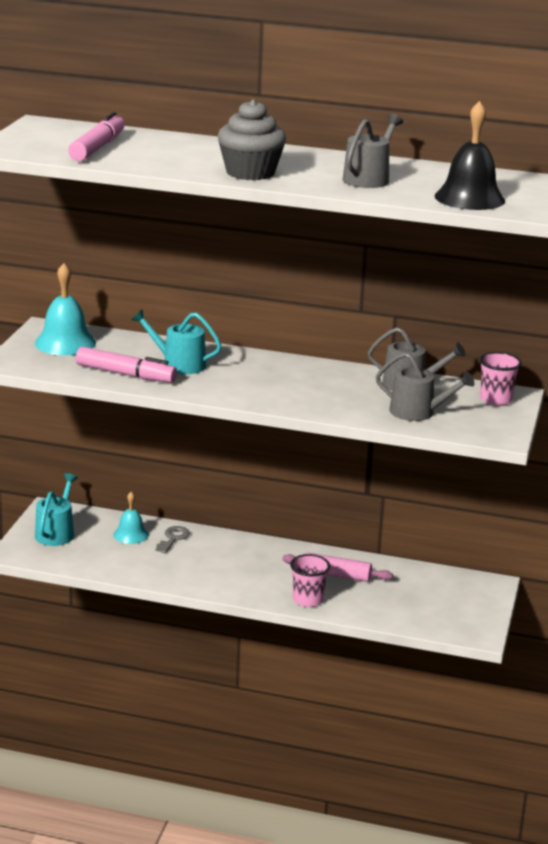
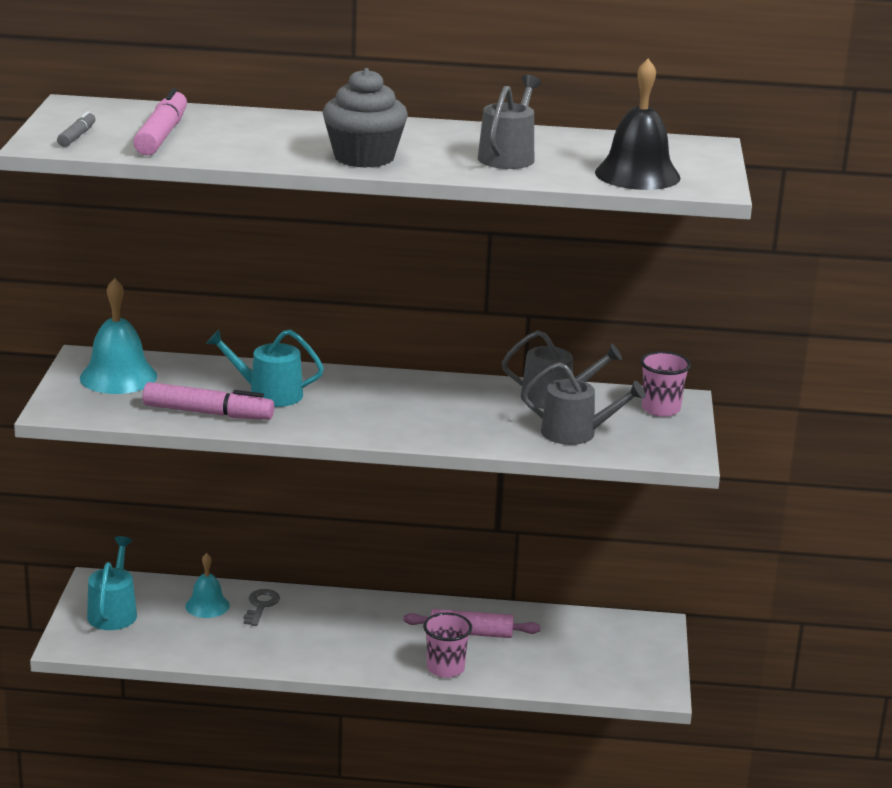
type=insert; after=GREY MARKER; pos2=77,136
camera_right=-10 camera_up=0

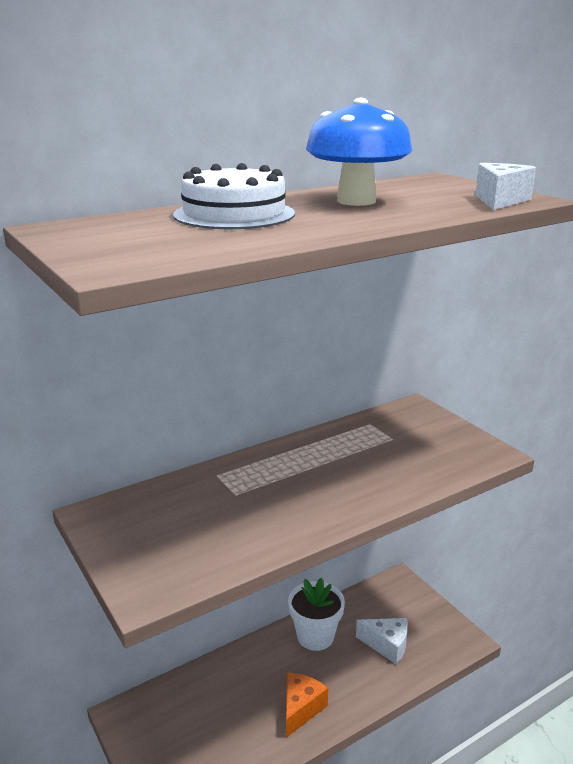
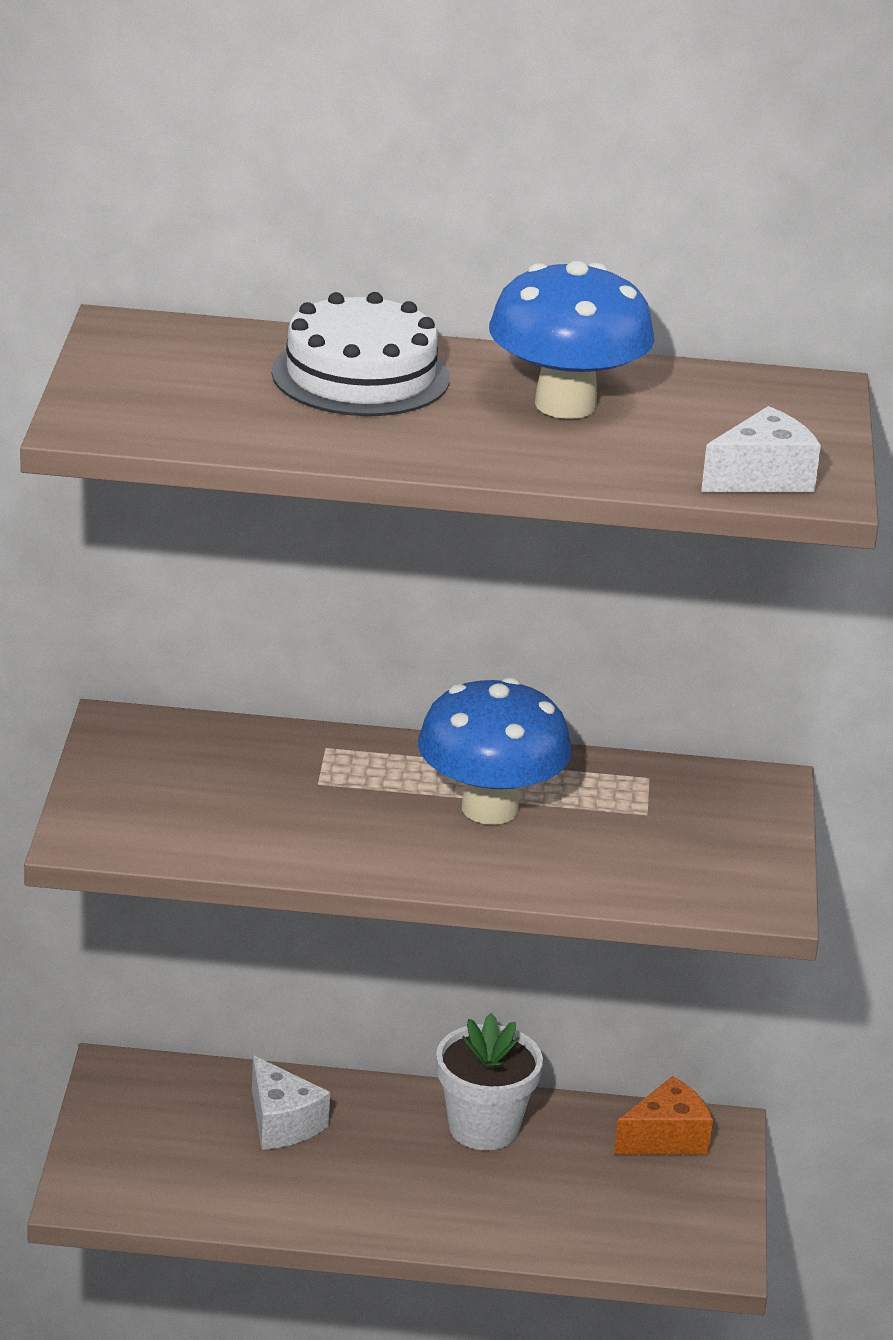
type=move; before=SNOW-WHITE CHEESE; pos1=387,645; pos2=282,1123
type=move; before=ORANGE CHEESE; pos1=301,709; pos2=666,1138
type=insert; after=ROYAL BLUE MUSHROOM; pos2=489,808
camera_right=35 camera_up=5

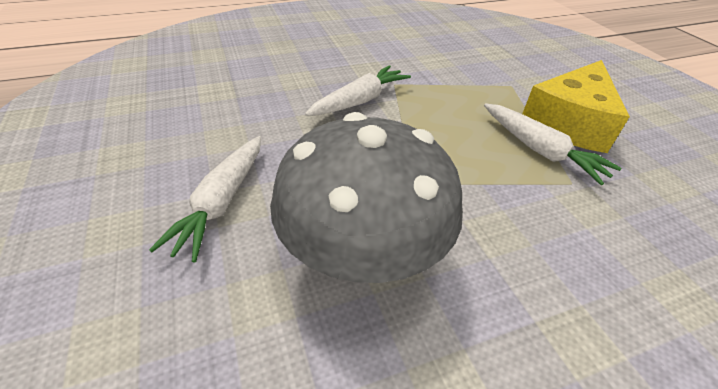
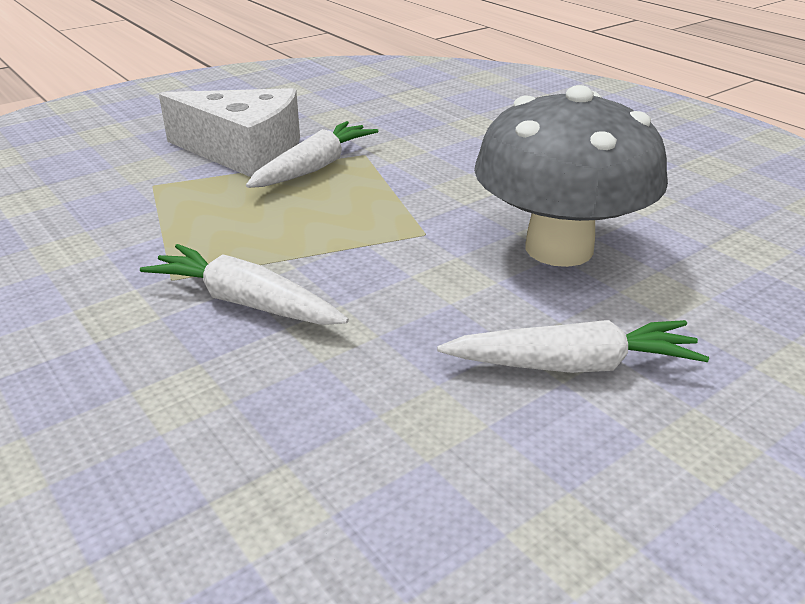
type=recolor; before=YELLOW CHEESE; after=SNOW-WHITE CHEESE; pos1=569,122; pos2=244,152
camera_right=-105 camera_up=-10

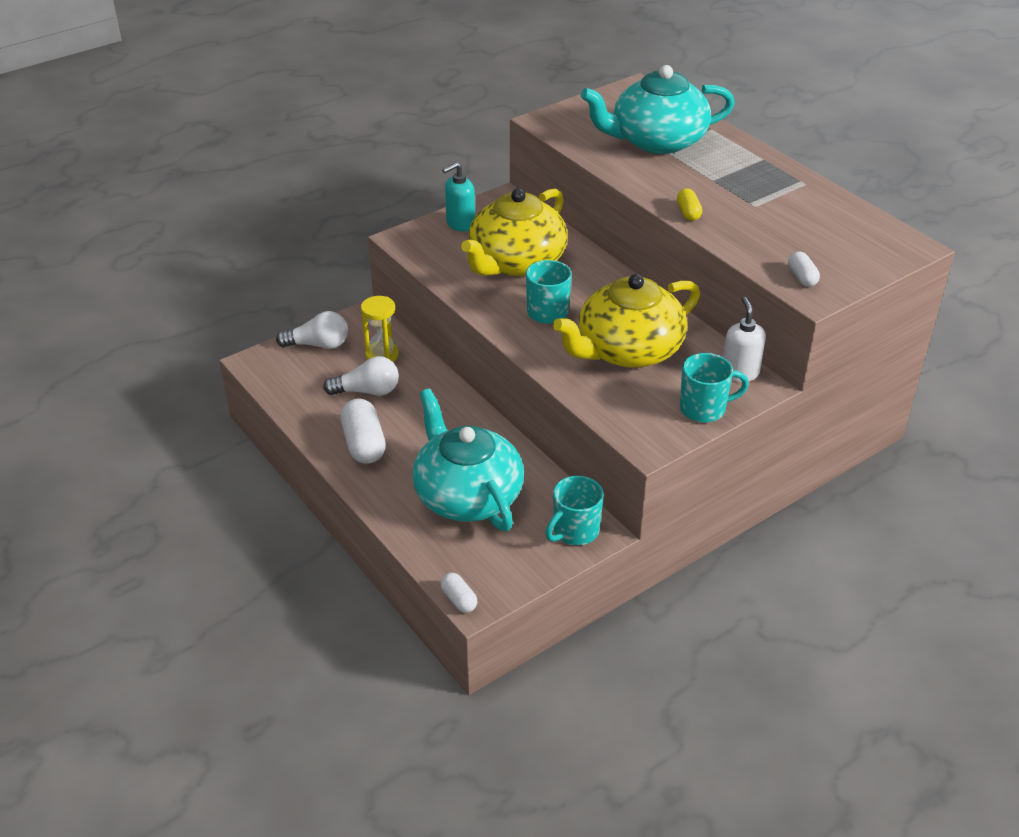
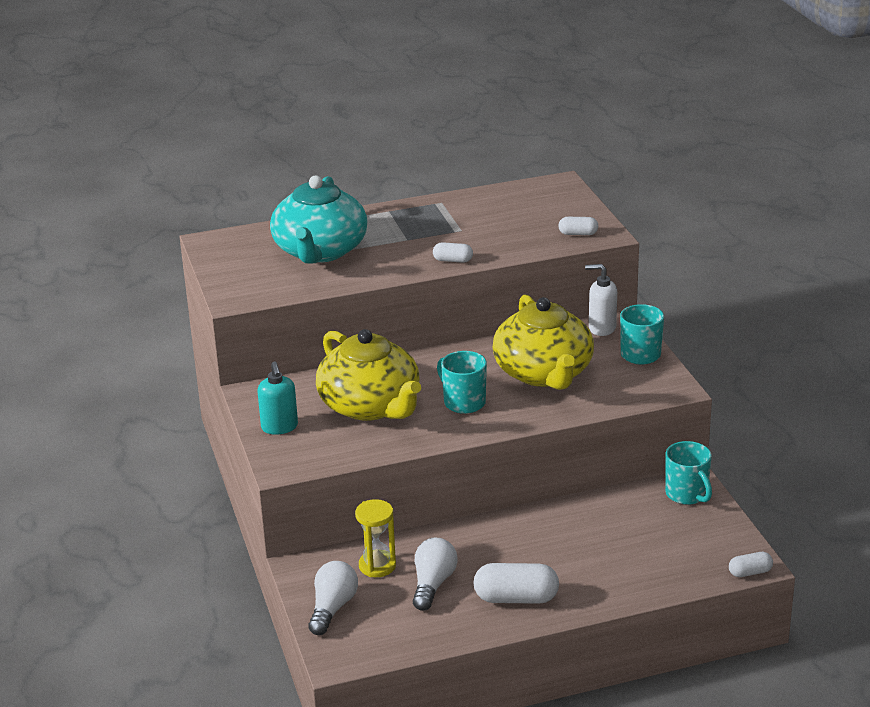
type=recolor; before=YELLOW CAPSULE; after=SNOW-WHITE CAPSULE; pos1=688,213; pos2=453,260
type=delete; before=TURQUOISE TEA POT; pos1=467,495
camera_right=-70 camera_up=-10

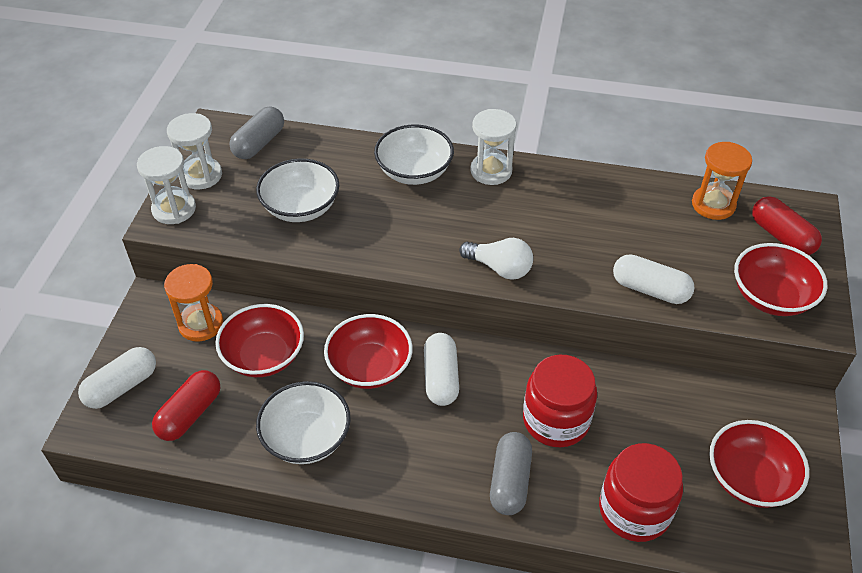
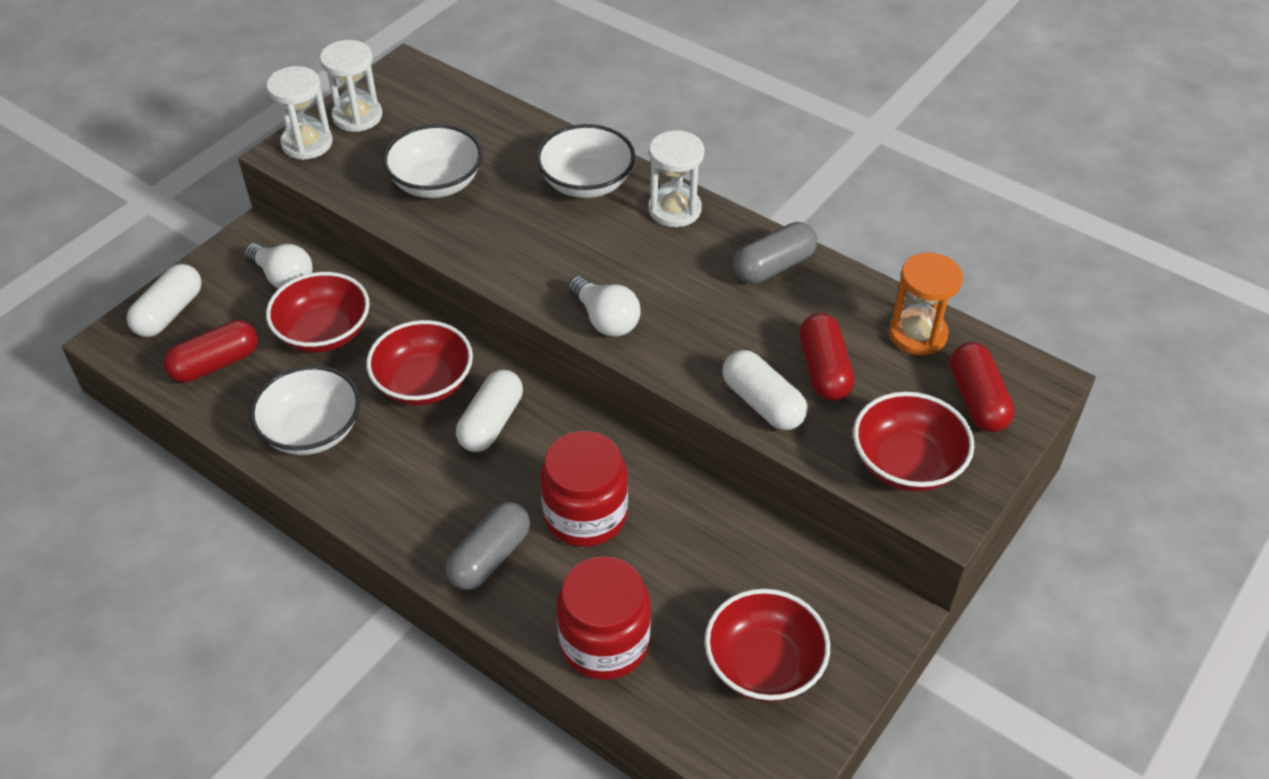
type=move; before=GREY CAPSULE; pos1=259,143; pos2=773,266
type=replace; before=ORANGE SANDGLASS; after=SNOW-WHITE LIGHT BULB; pos1=201,324; pos2=283,278
type=rotate; before=SNOW-WHITE CAPSULE; pos1=122,386; pos2=169,313; turn=-45
type=insert; after=CRIMSON CAPSULE; pos2=824,370
camera_right=25 camera_up=0

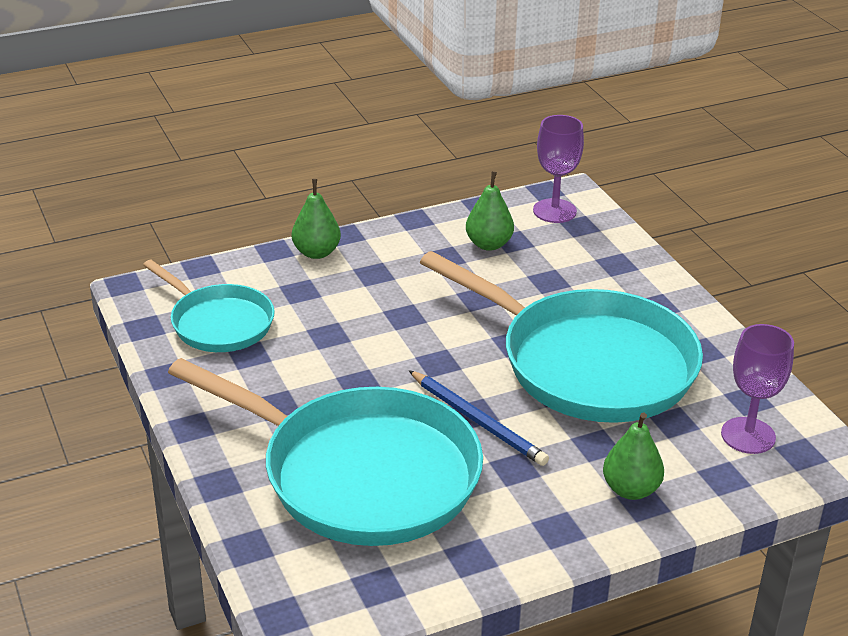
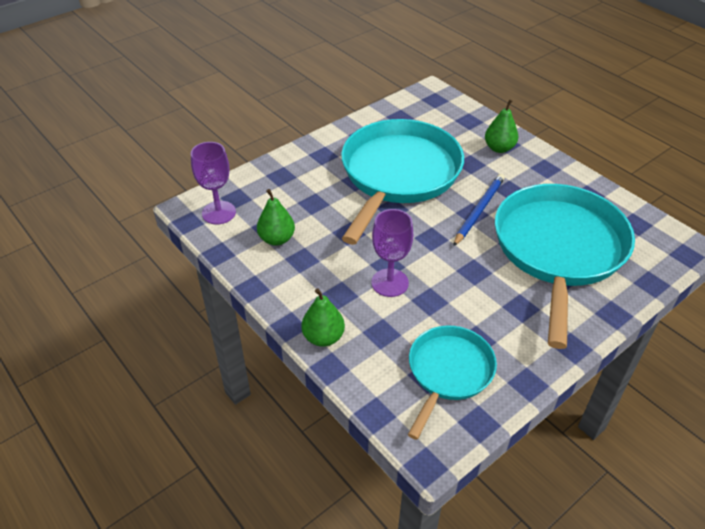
type=move; before=ROYAL PURPLE GOBLET; pos1=748,435; pos2=390,283
camera_right=-105 camera_up=10

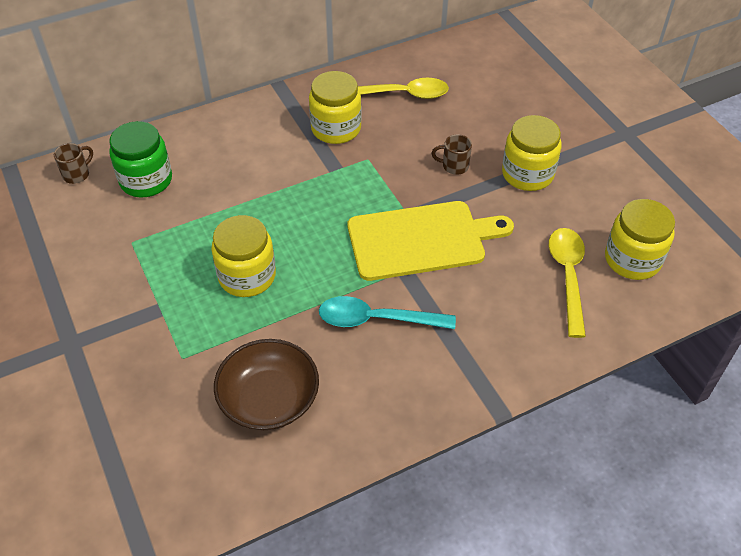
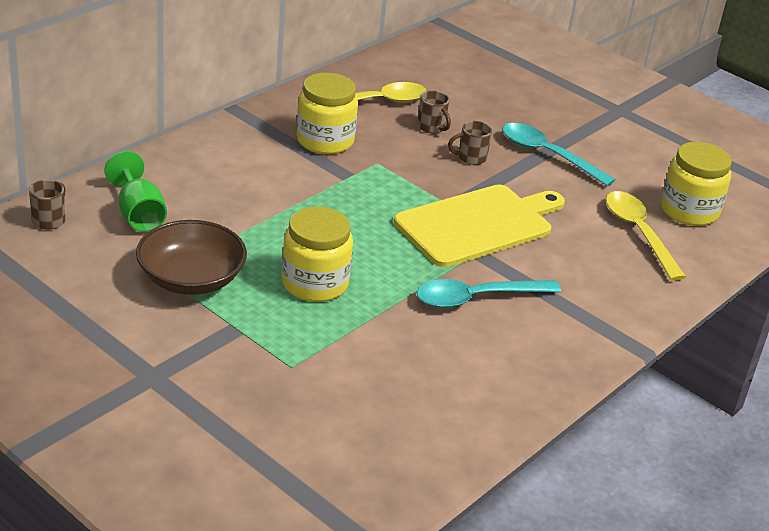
type=replace; before=YELLOW JAM JAR; after=TURQUOISE TABLESPOON; pos1=527,174; pos2=547,155
type=replace; before=EMERALD JAM JAR; after=EMERALD GOBLET; pos1=146,180; pos2=138,214
type=move; before=DARK BROWN BOWL; pos1=269,399; pos2=191,279
type=insert; after=DARK BROWN MUG; pos2=431,127
camera_right=-25 camera_up=-15

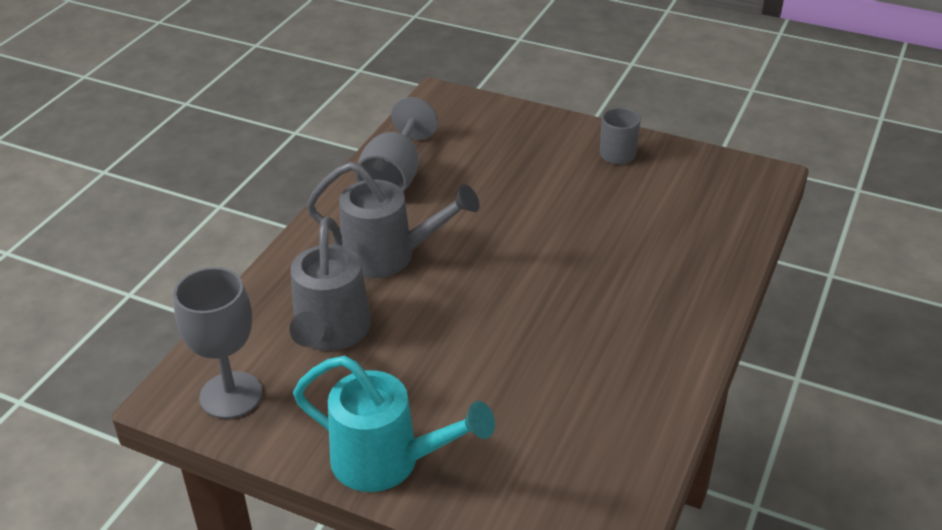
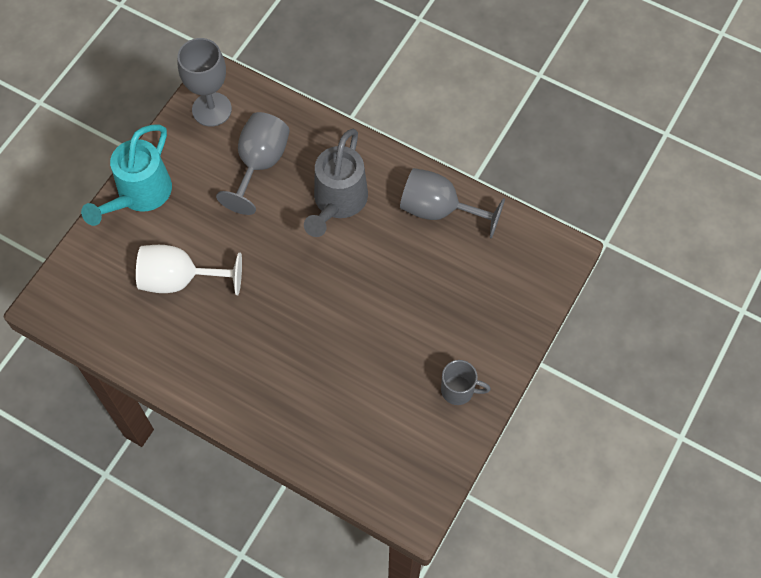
type=replace; before=GREY WATERING CAN; after=GREY GOBLET; pos1=330,333; pos2=259,164
type=insert; after=SNOW-WHITE GOBLET; pos2=180,279
camera_right=95 camera_up=25

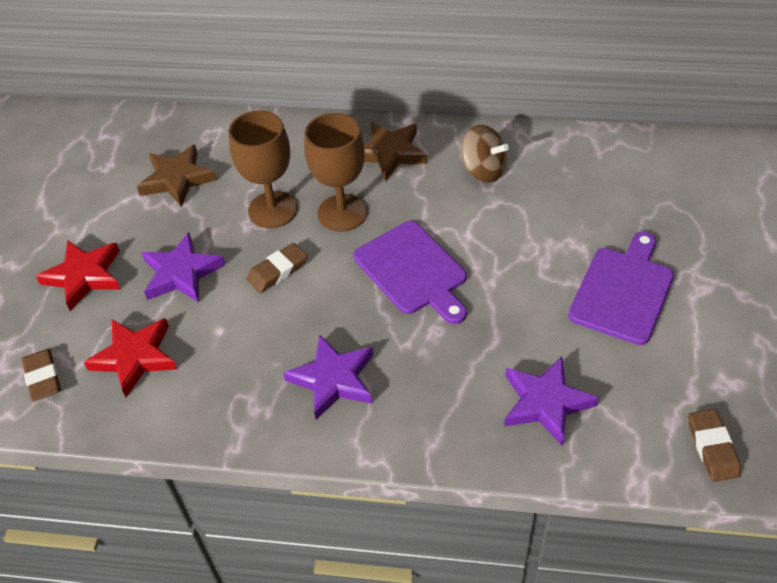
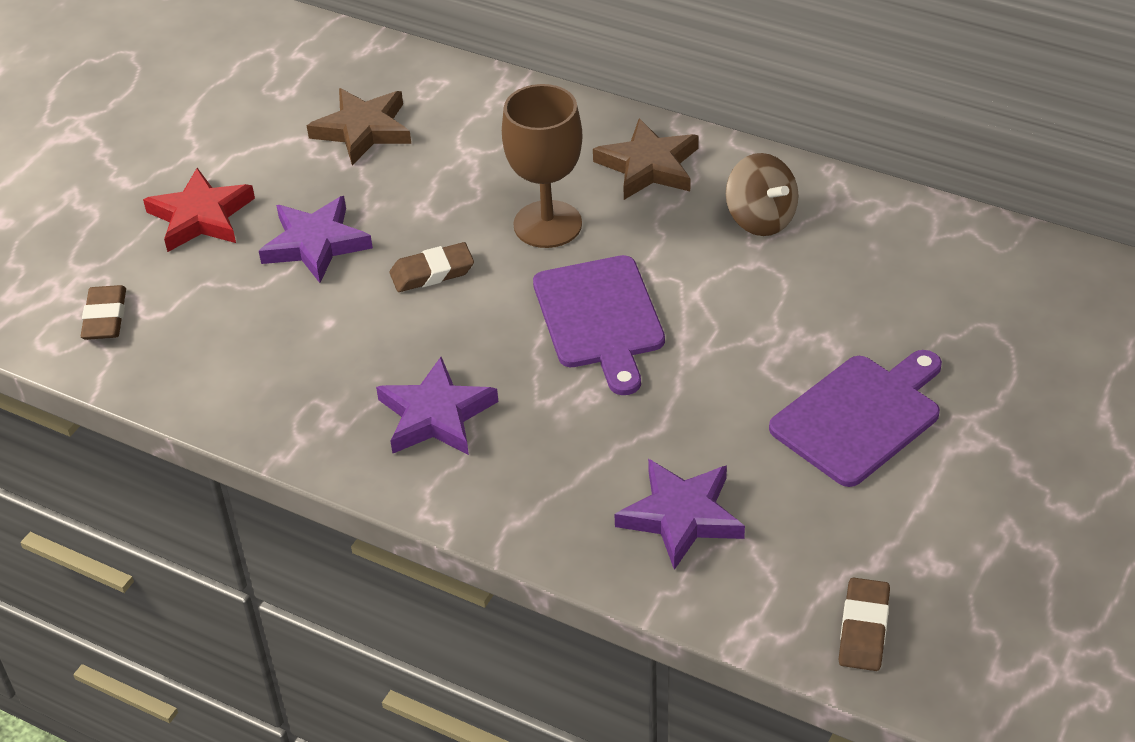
type=delete; before=DARK BROWN GOBLET; pos1=272,210
type=delete; before=CRIMSON STAR SHAPE; pos1=135,357
camera_right=20 camera_up=-5

